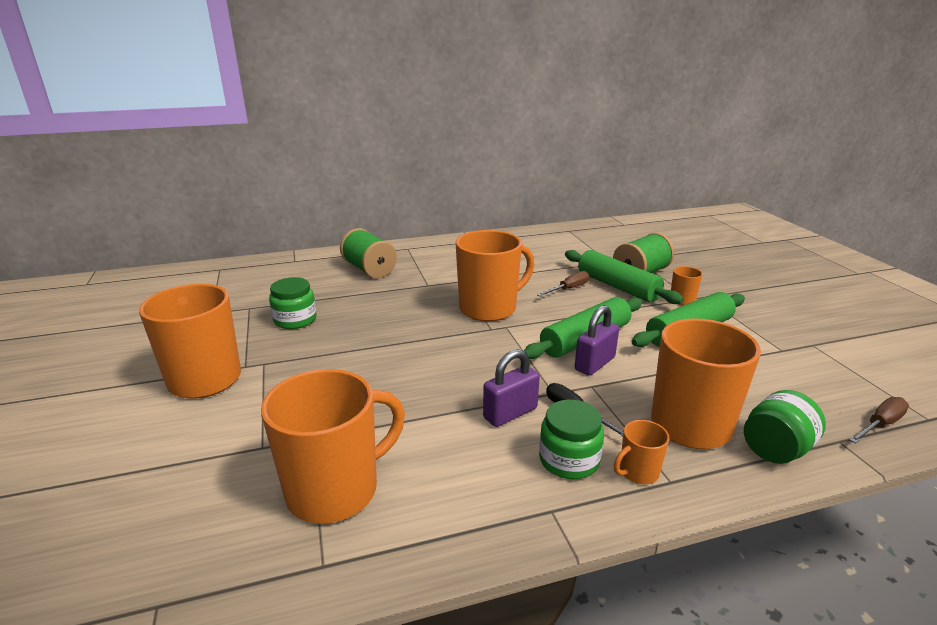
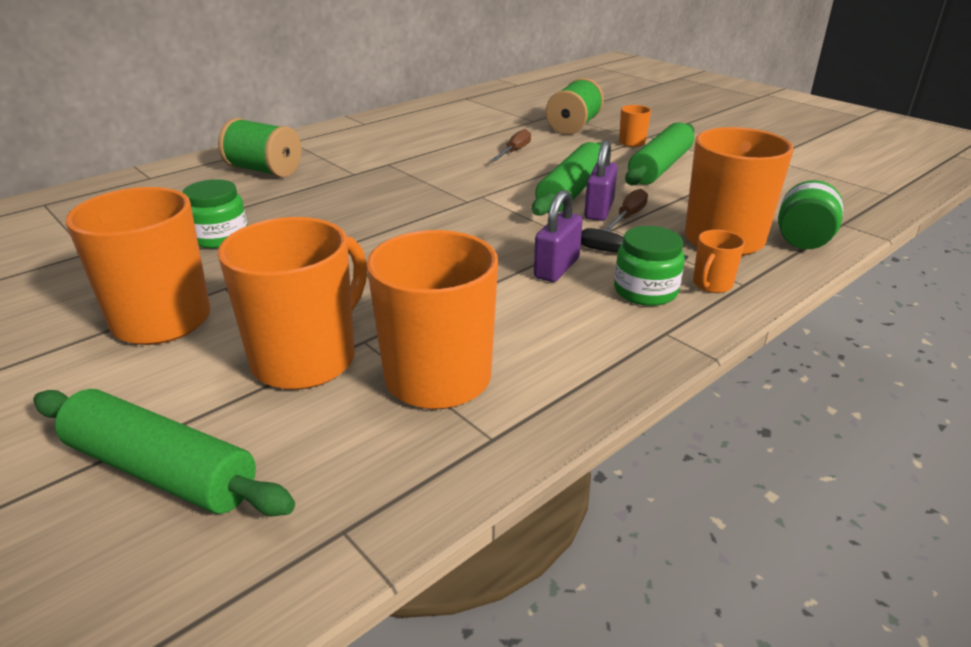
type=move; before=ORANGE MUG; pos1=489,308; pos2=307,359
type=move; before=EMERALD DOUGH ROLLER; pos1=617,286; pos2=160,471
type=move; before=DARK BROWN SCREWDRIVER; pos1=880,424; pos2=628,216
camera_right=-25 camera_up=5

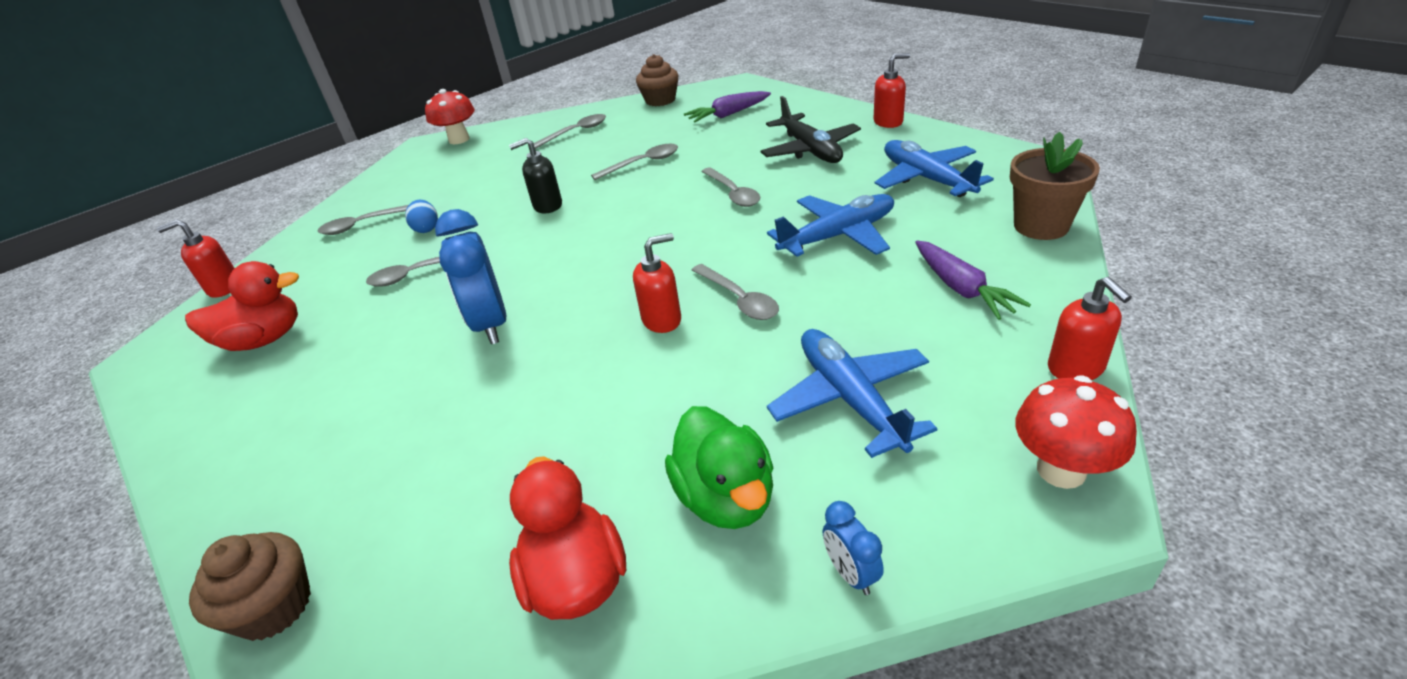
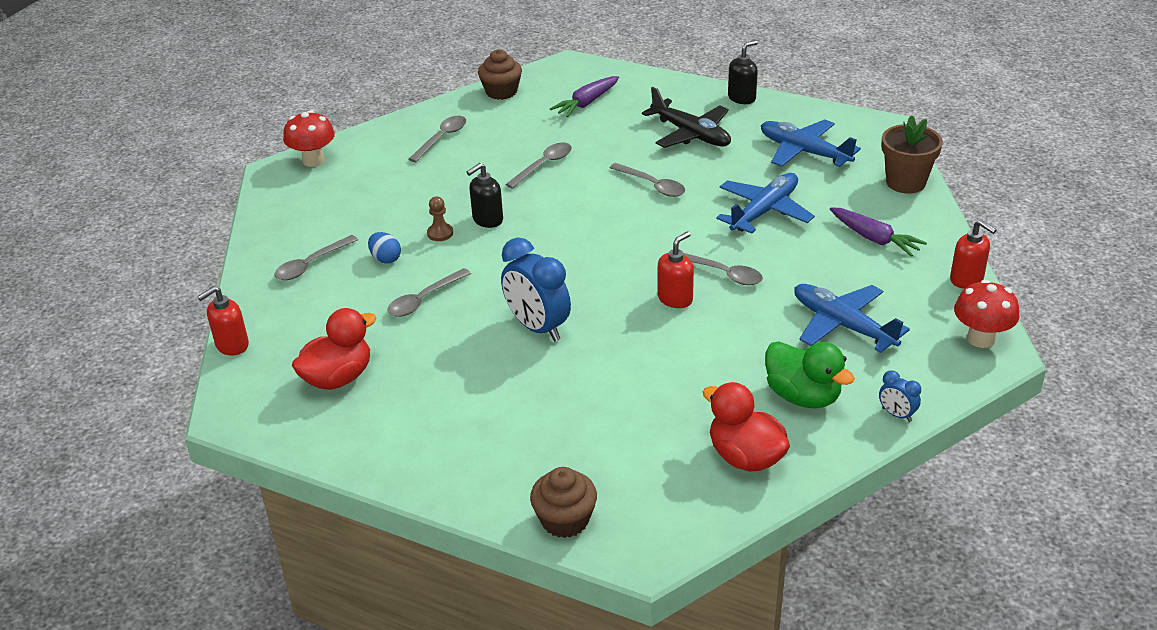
type=recolor; before=CRIMSON SOAP DISPENSER; after=BLACK SOAP DISPENSER; pos1=888,122; pos2=742,98
type=insert; after=DARK BROWN PAWN; pos2=440,233
camera_right=-25 camera_up=0

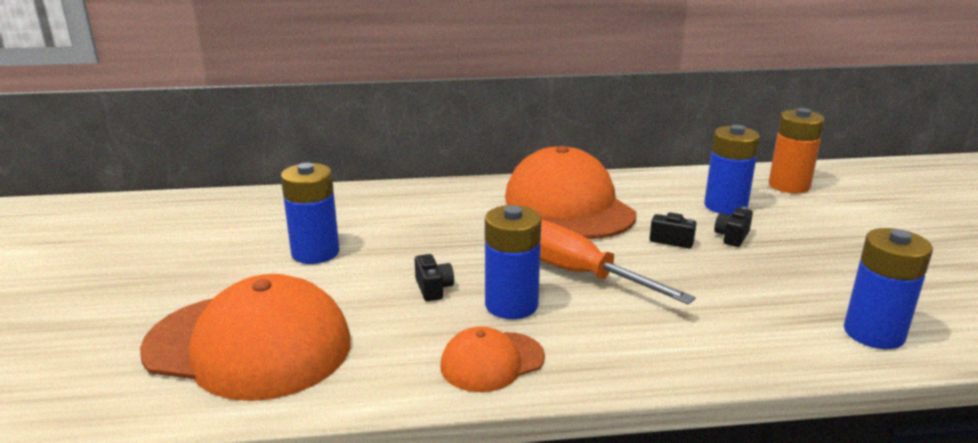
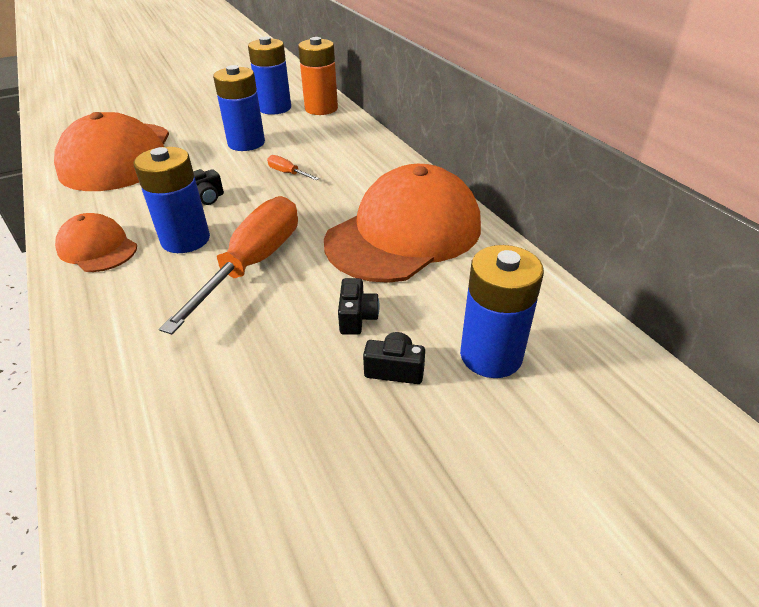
type=move; before=ORANGE POWER CELL; pos1=789,185; pos2=321,109
type=move; before=ROYAL BLUE POWER CELL; pos1=873,333; pos2=274,108
type=insert; after=ORANGE SCREWDRIVER; pos2=287,173
camera_right=70 camera_up=15

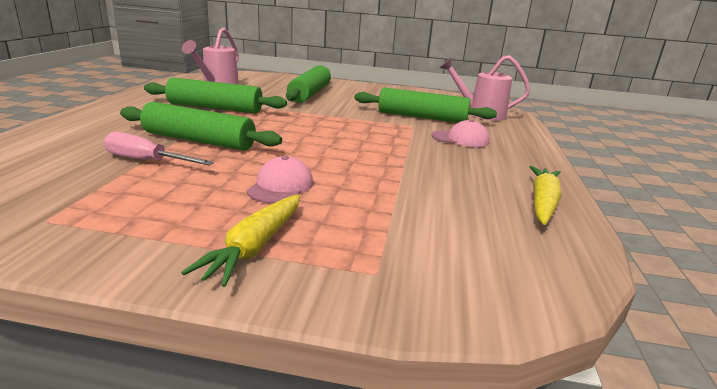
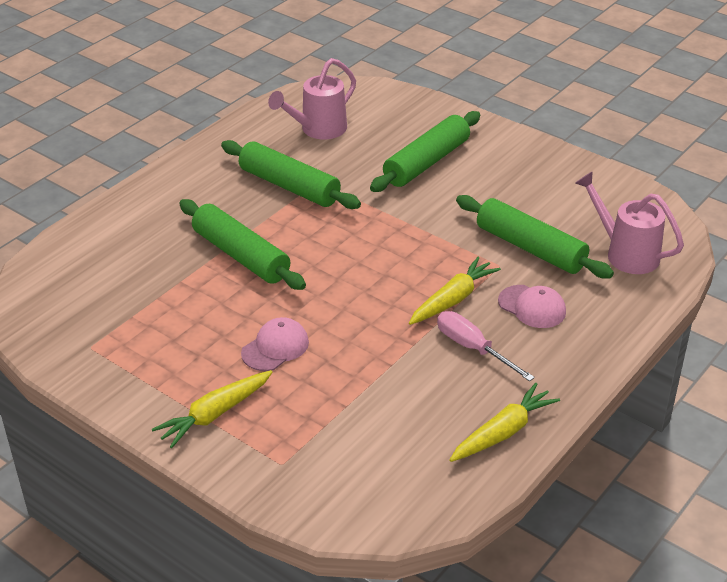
type=move; before=ROSY SCREWDRIVER; pos1=146,161; pos2=473,348
type=insert; after=YELLOW ROOT VEGETABLE; pos2=452,299
camera_right=30 camera_up=15

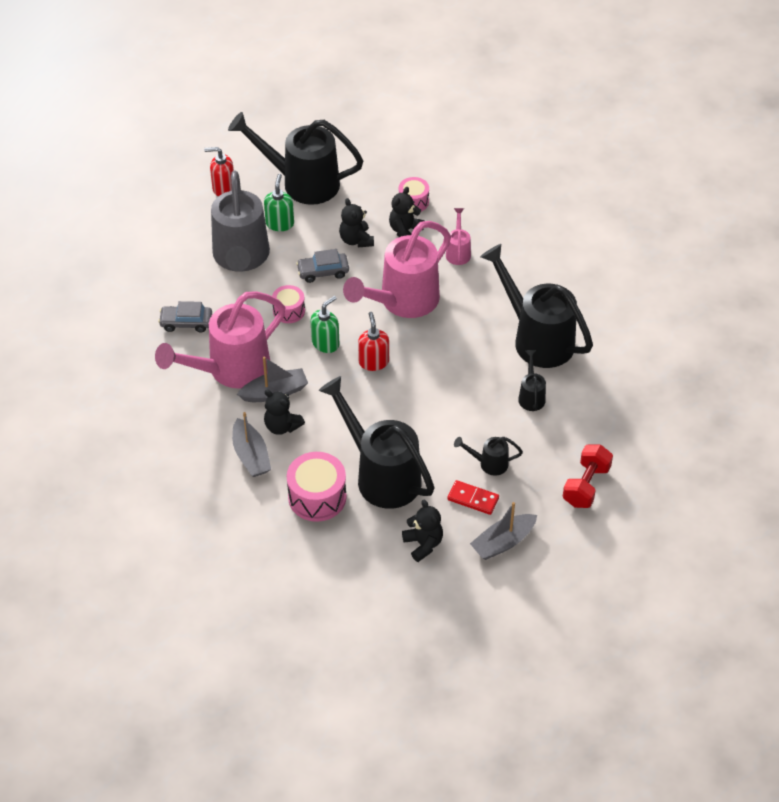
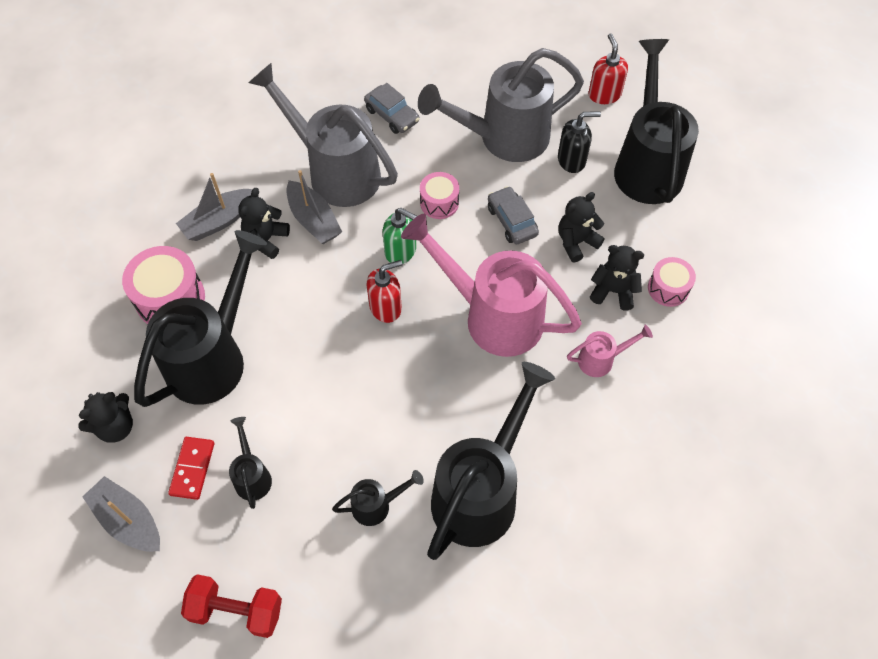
type=recolor; before=EMERALD SOAP DISPENSER; after=BLACK SOAP DISPENSER; pos1=280,223; pos2=572,160
type=recolor; before=ROSY WATERING CAN; after=GREY WATERING CAN; pos1=231,370; pos2=336,172
type=rotate; before=GREY AUTOMOBILE; pos1=186,323; pos2=392,115; turn=150
camera_right=75 camera_up=10

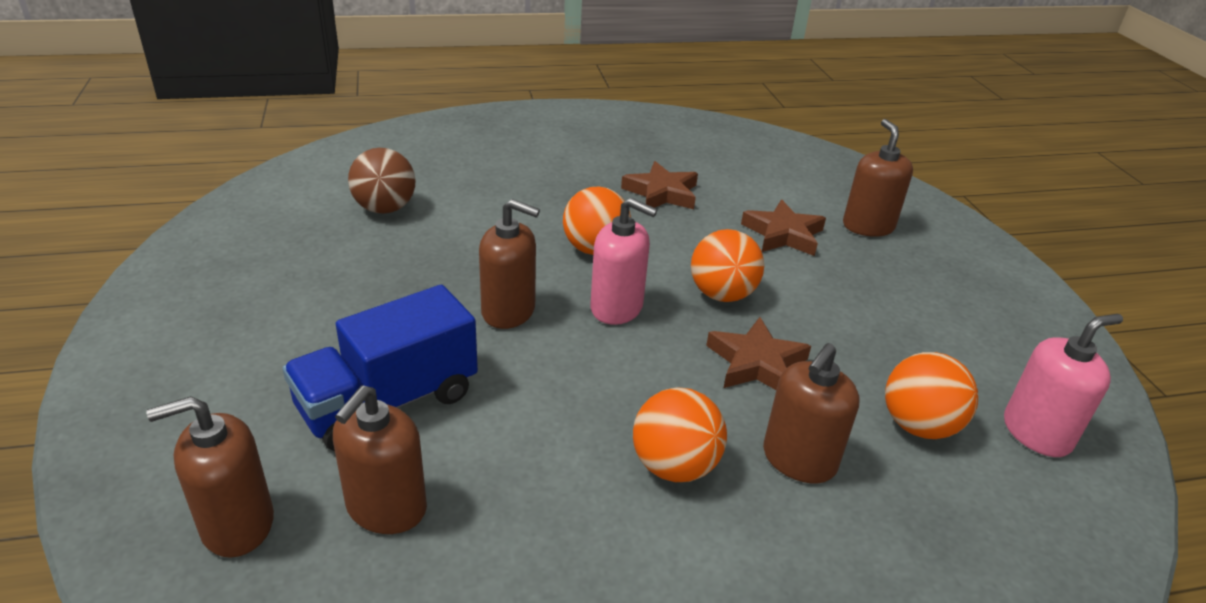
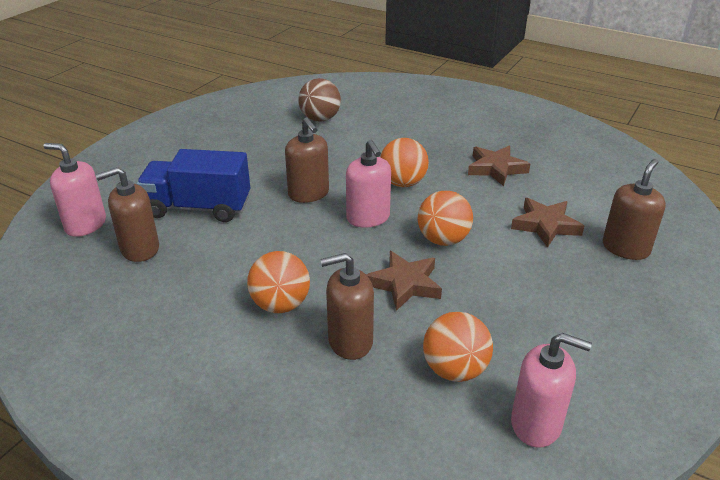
type=recolor; before=DARK BROWN SOAP DISPENSER; after=ROSY SOAP DISPENSER; pos1=237,524; pos2=85,225
camera_right=45 camera_up=0

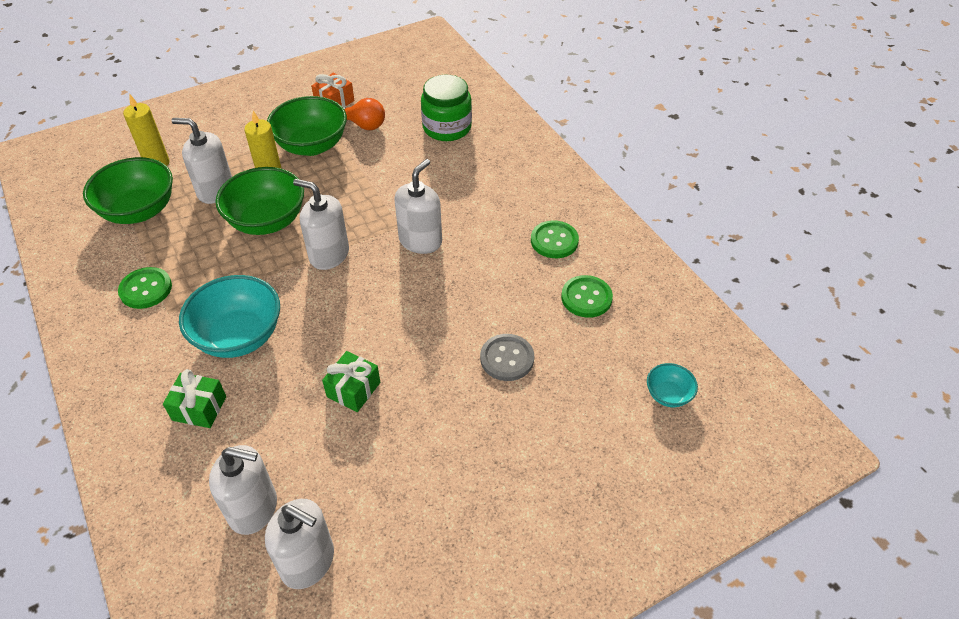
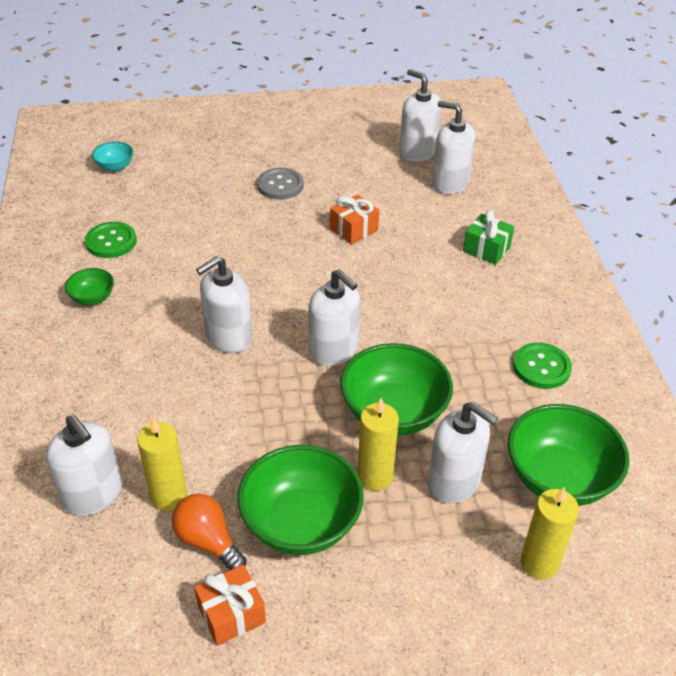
type=replace; before=EMERALD JAM JAR; after=SNOW-WHITE SOAP DISPENSER; pos1=447,128; pos2=93,494
type=replace; before=EMERALD SEWING BUTTON; after=EMERALD BOWL; pos1=554,241; pos2=92,298
type=delete; before=TURQUOISE BOWL; pos1=239,336
type=move; before=GREY SEWING BUTTON; pos1=507,358; pos2=280,185
type=recolor; before=EMERALD PRESENT; after=ORANGE PRESENT; pos1=353,389; pos2=354,229
type=insert; after=YELLOW PILLAR CANDLE; pos2=169,496
camera_right=-160 camera_up=-5

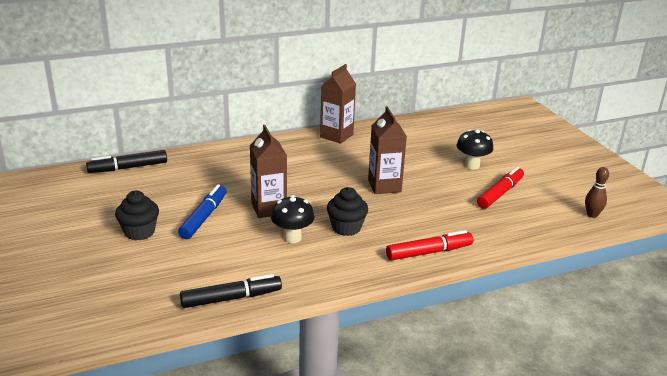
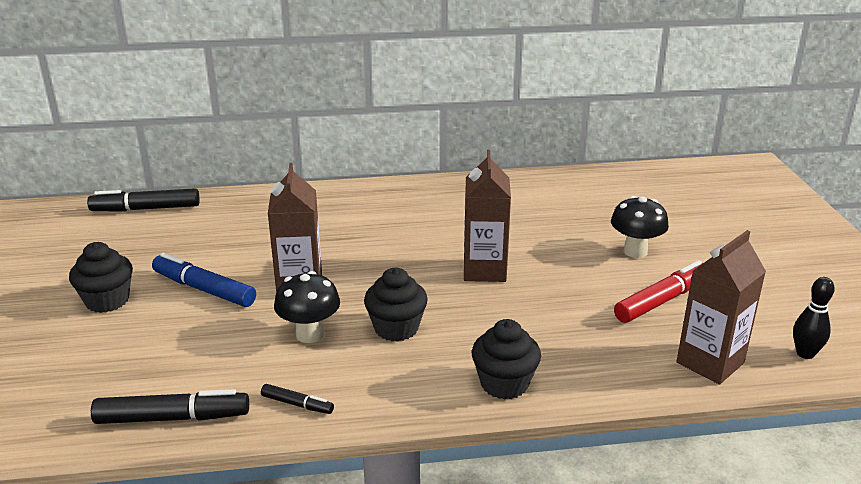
type=move; before=DARK BROWN MILK CARTON; pos1=336,136; pos2=710,363
type=recolor; before=DARK BROWN BOWLING PIN; after=BLACK BOWLING PIN; pos1=592,215; pos2=805,354
type=rotate; before=ROYAL BLUE MARKER; pos1=204,217; pos2=204,289; turn=-90
type=replace; before=CRIMSON MARKER; after=BLACK MUFFIN; pos1=429,252; pos2=504,384
type=insert; after=BLACK MARKER; pos2=297,404
camera_right=15 camera_up=0

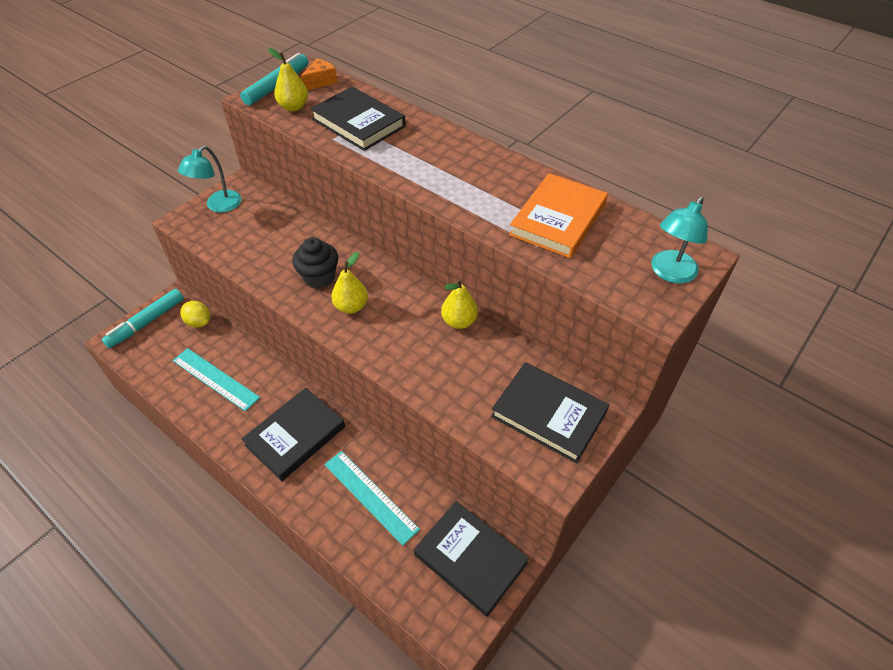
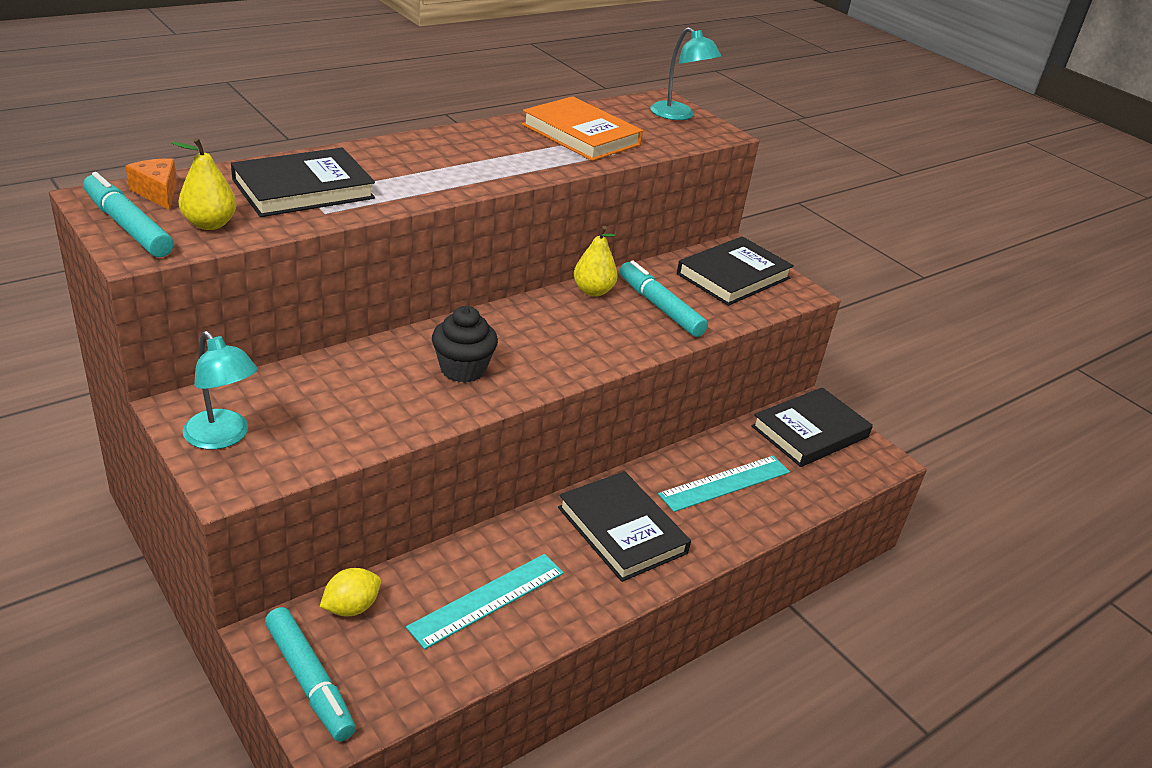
type=delete; before=YELLOW TOY PEAR; pos1=351,306
type=insert; after=TURQUOISE MARKER; pos2=660,307
camera_right=-80 camera_up=-15

